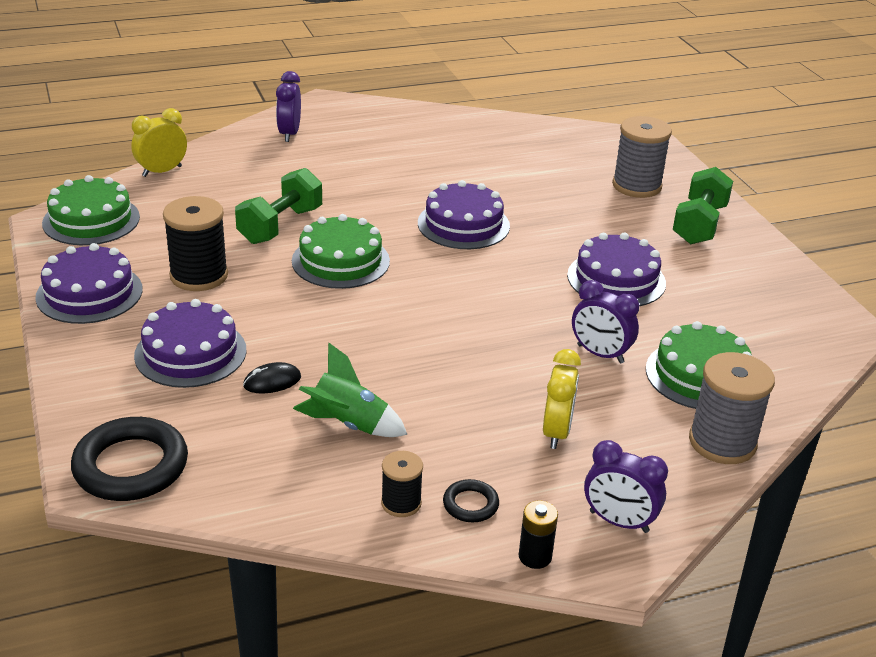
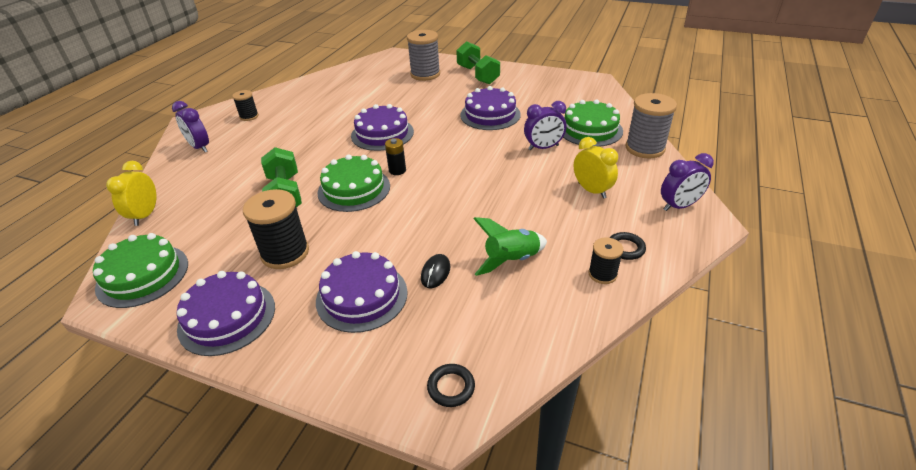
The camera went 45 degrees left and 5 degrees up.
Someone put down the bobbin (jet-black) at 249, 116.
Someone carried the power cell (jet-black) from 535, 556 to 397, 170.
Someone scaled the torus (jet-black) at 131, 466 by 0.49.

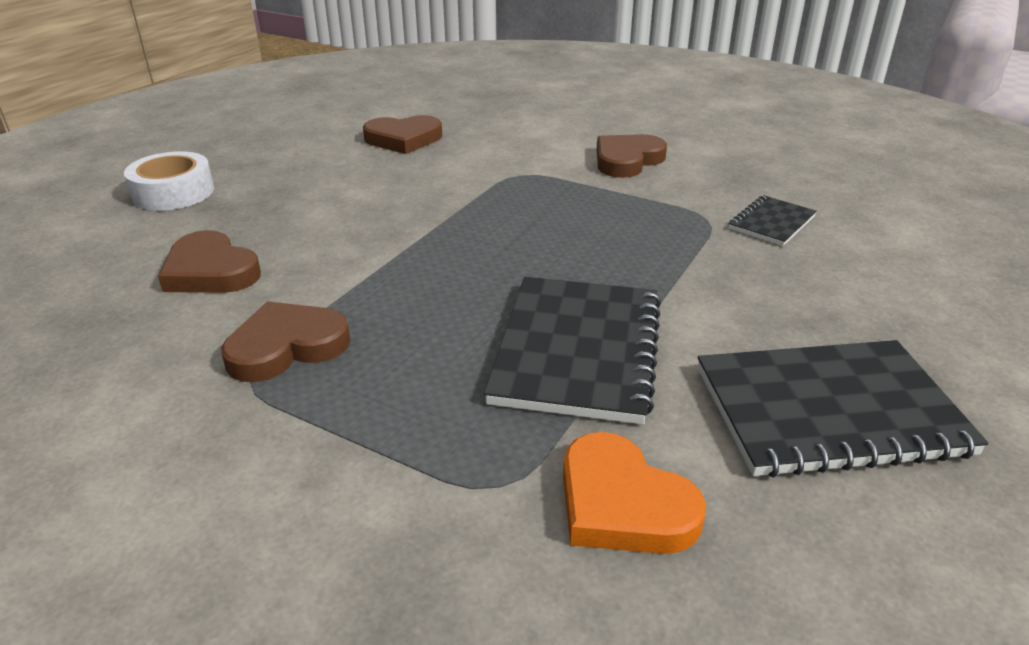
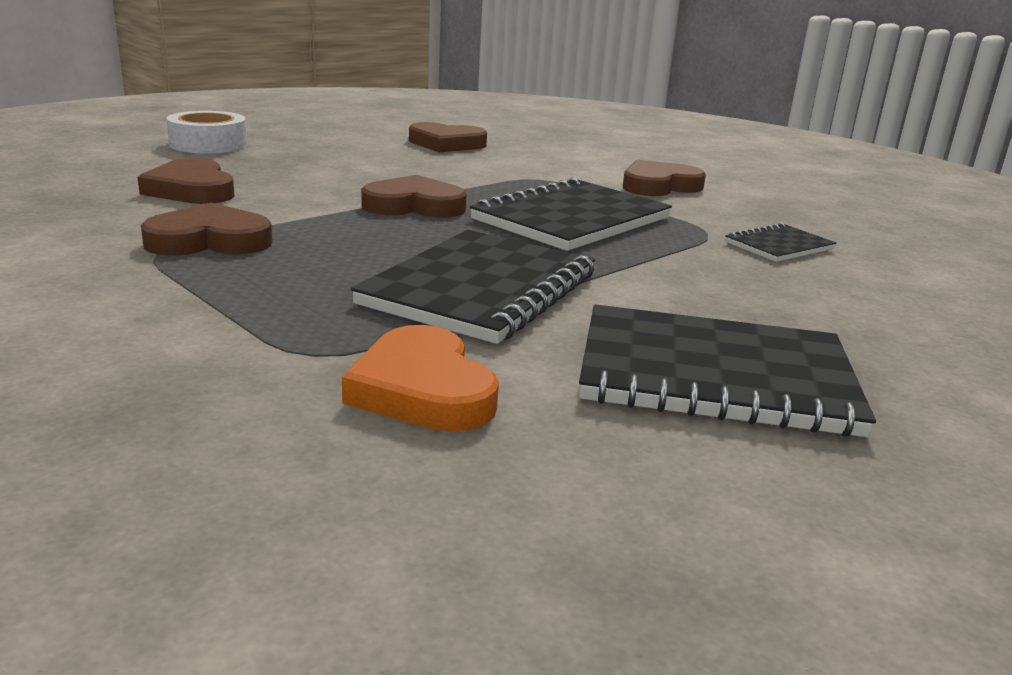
The camera went 15 degrees right and 10 degrees down.
Someone put down the love heart (brown) at 414, 206.
Someone put down the notepad (jet-black) at 572, 219.

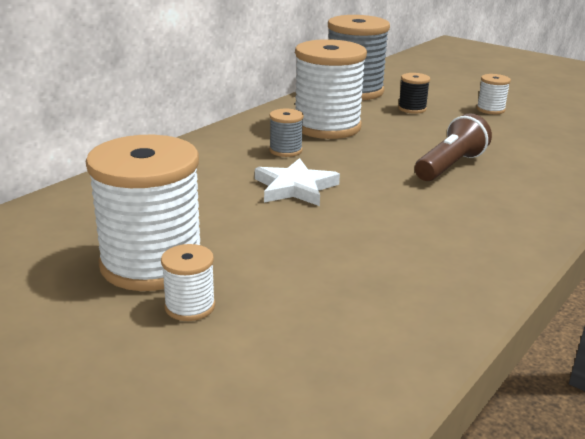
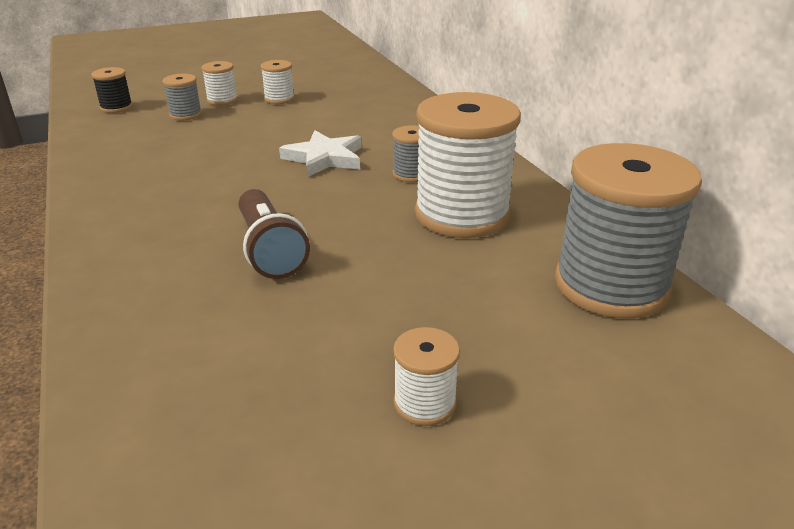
The camera went 120 degrees right and 5 degrees up.
Someone put down the bobbin (gray) at 185, 115.
Someone carried the bobbin (jet-black) from 412, 109 to 116, 107.
Someone scaled the bobbin (white) at 152, 263 by 0.45.

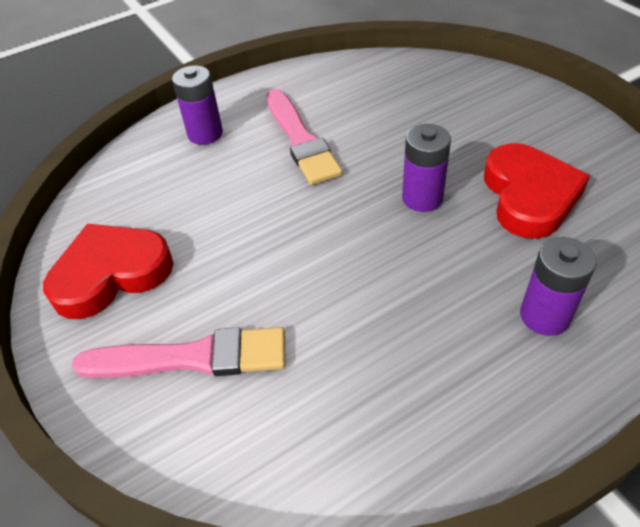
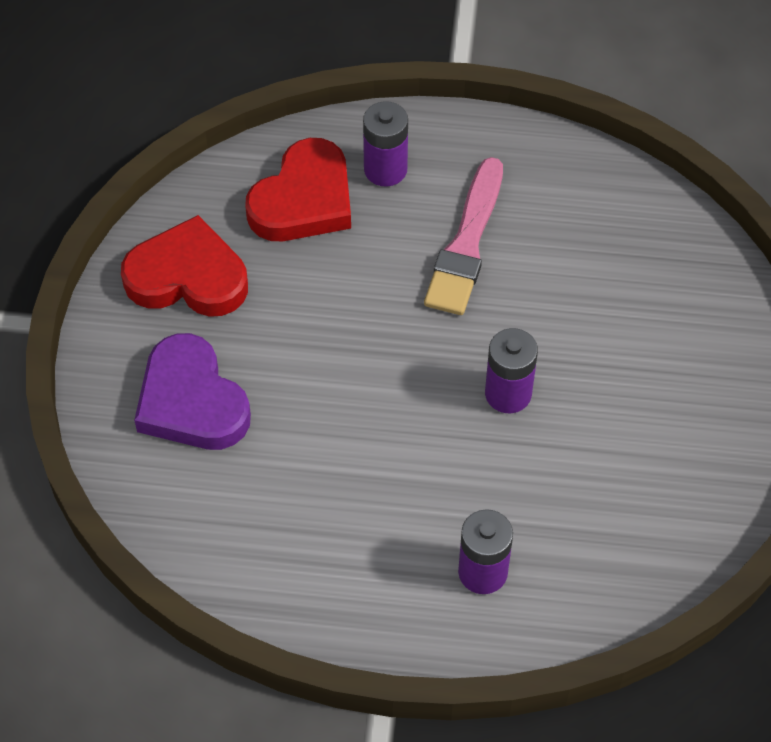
The camera went 35 degrees right and 10 degrees up.
Someone carried the love heart (crimson) from 529, 196 to 304, 200.
Someone swapped the paintbrush (rosy) at 192, 358 for the love heart (violet) at 191, 401.

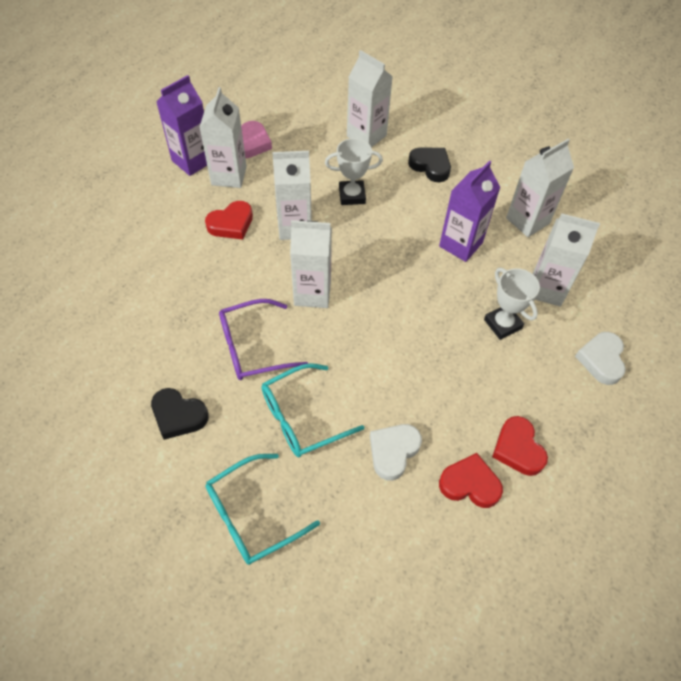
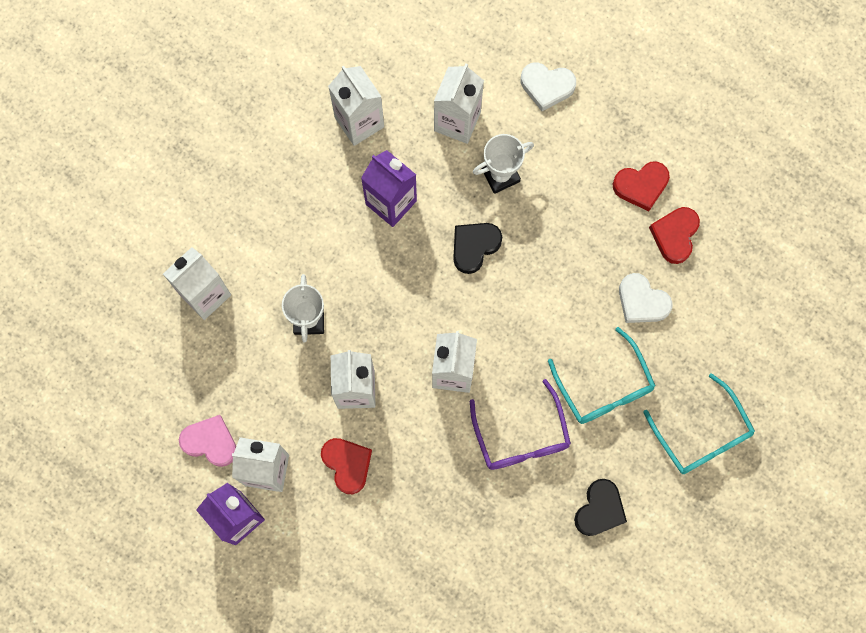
The camera went 85 degrees left and 20 degrees up.
Someone carried the love heart (jet-black) from 430, 166 to 474, 247.

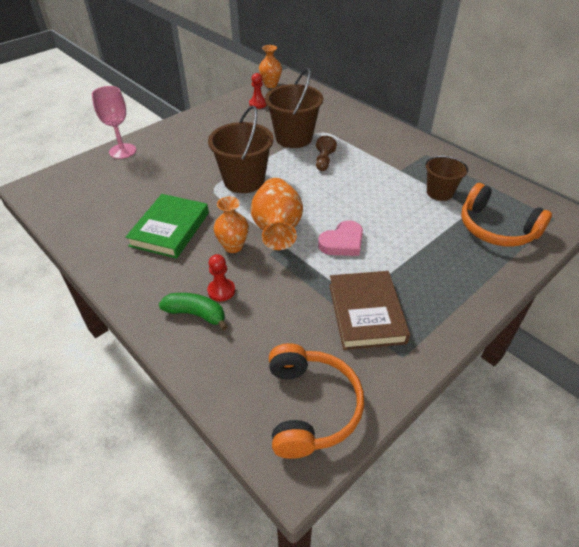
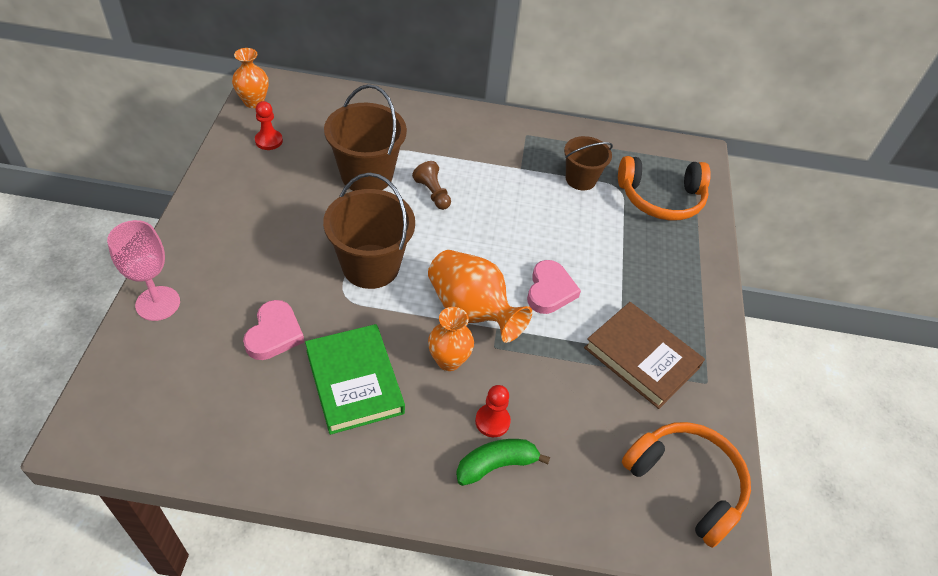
The camera went 45 degrees left and 5 degrees up.
Someone put down the love heart (rosy) at 274, 334.

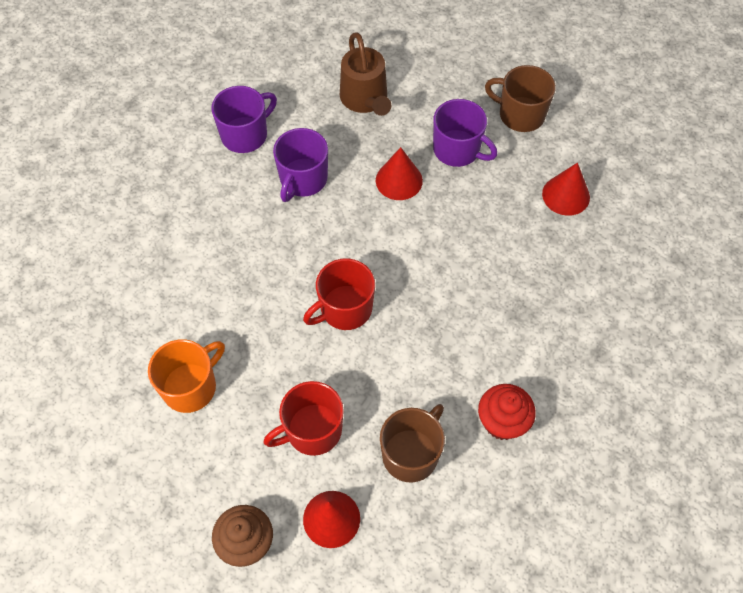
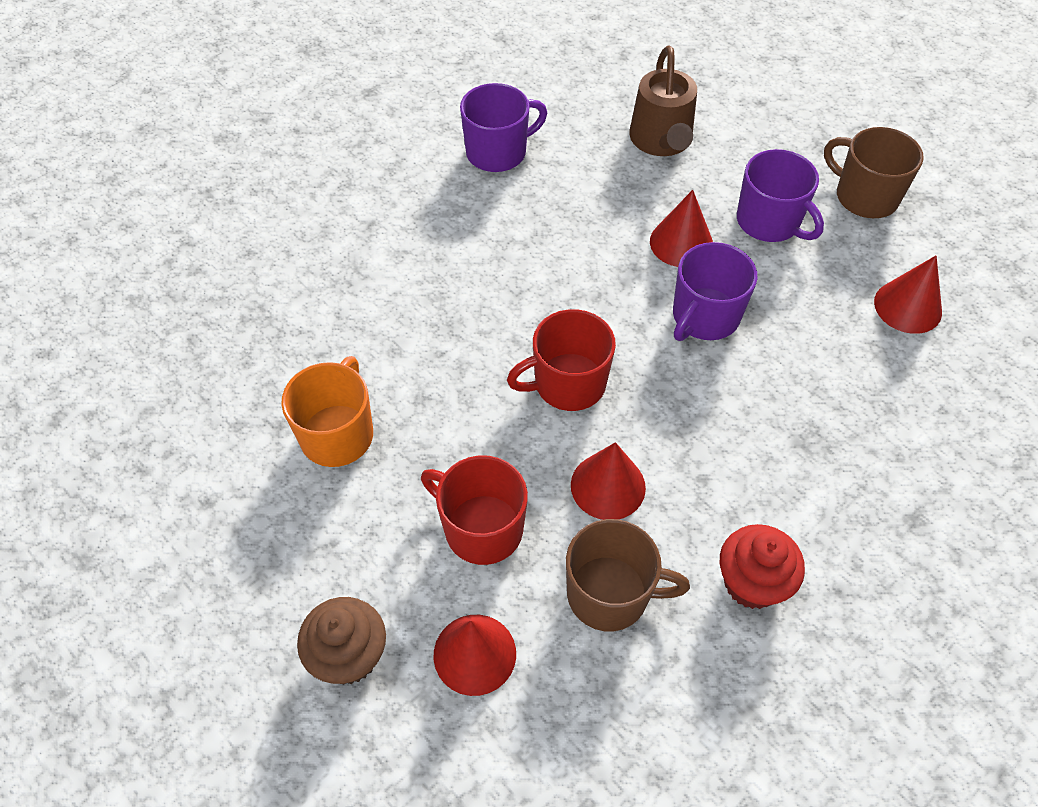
The camera went 15 degrees right and 5 degrees down.
Someone put down the cone shape (crimson) at 608, 486.
Someone carried the mug (violet) from 303, 179 to 704, 316.
Someone rotated the mug (orange) at 191, 387 by 45 degrees counterclockwise.
Someone rotated the mug (crimson) at 312, 430 by 45 degrees clockwise.
Someone rotated the mug (brown) at 411, 454 by 45 degrees clockwise.

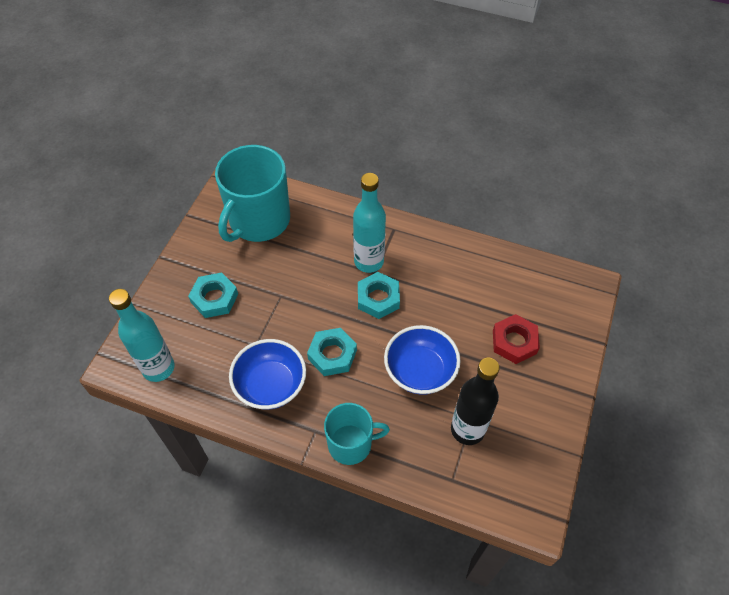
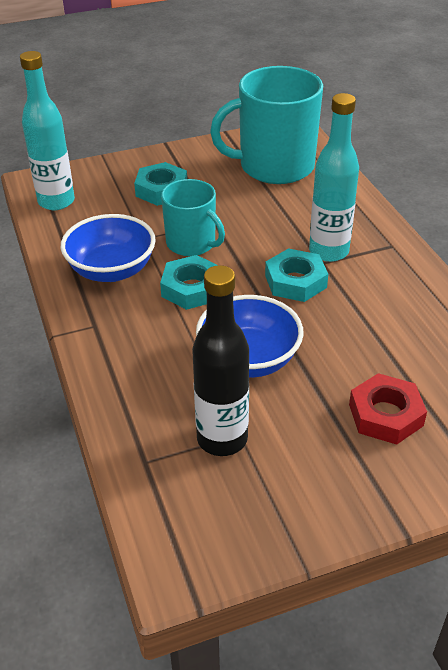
The camera went 50 degrees right and 15 degrees down.
Someone carried the mug (turquoise) from 351, 444 to 192, 243.

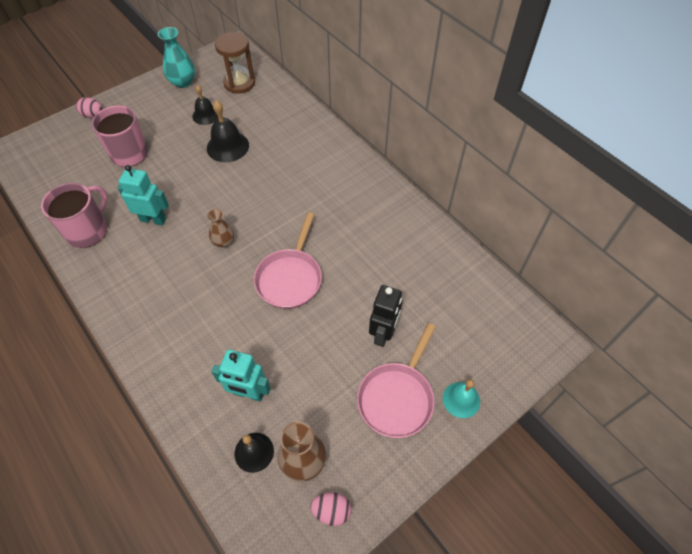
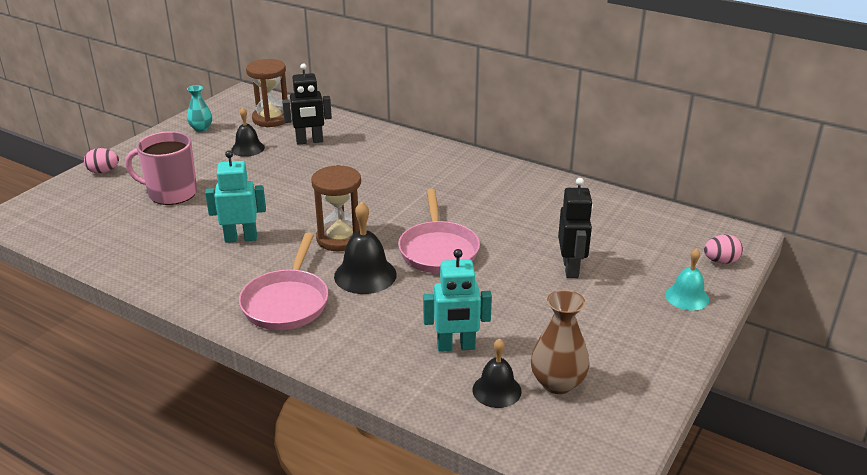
The camera went 20 degrees left and 25 degrees down.
Someone took away the mug (rosy) at 88, 231.
Someone put down the robot (jet-black) at 309, 141.
Someone carried the school bell (jet-black) from 227, 146 to 365, 275.
Someone carried the egg shape (rosy) from 331, 511 to 720, 261.
Someone carried the pan (rosy) from 397, 397 to 287, 302.
Someone swapped the tall vase (brown) at 223, 242 for the sandglass (brown) at 340, 238.
Someone scaled the tall vase (turquoise) at 183, 82 by 0.65.

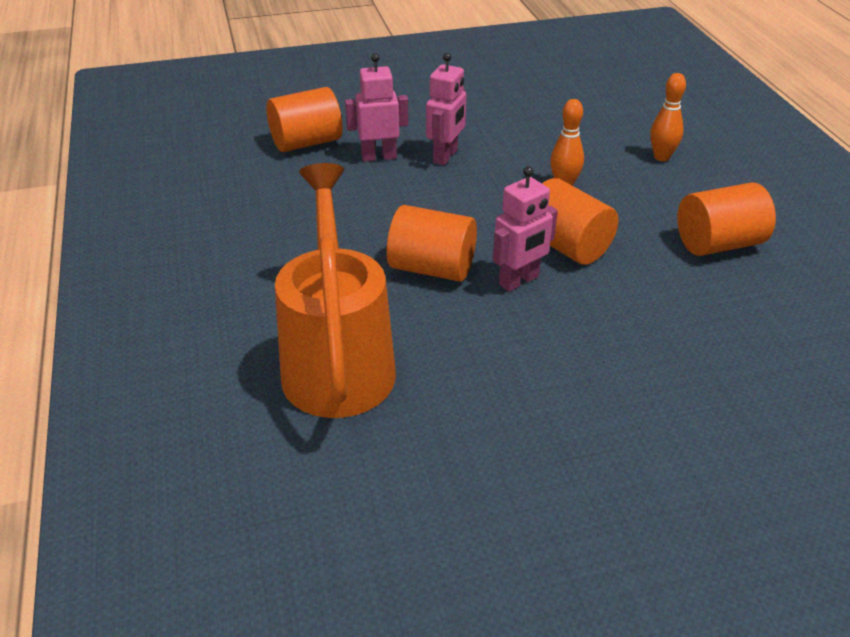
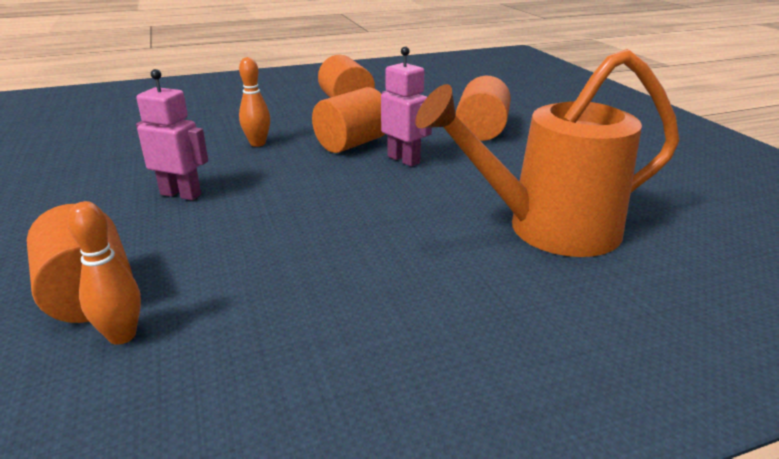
The camera went 95 degrees left and 10 degrees down.
Someone took away the robot (rosy) at 379, 157.
Someone carried the solid cylinder (orange) from 432, 268 to 481, 131.
Someone carried the tenpin (orange) from 661, 157 to 122, 335.

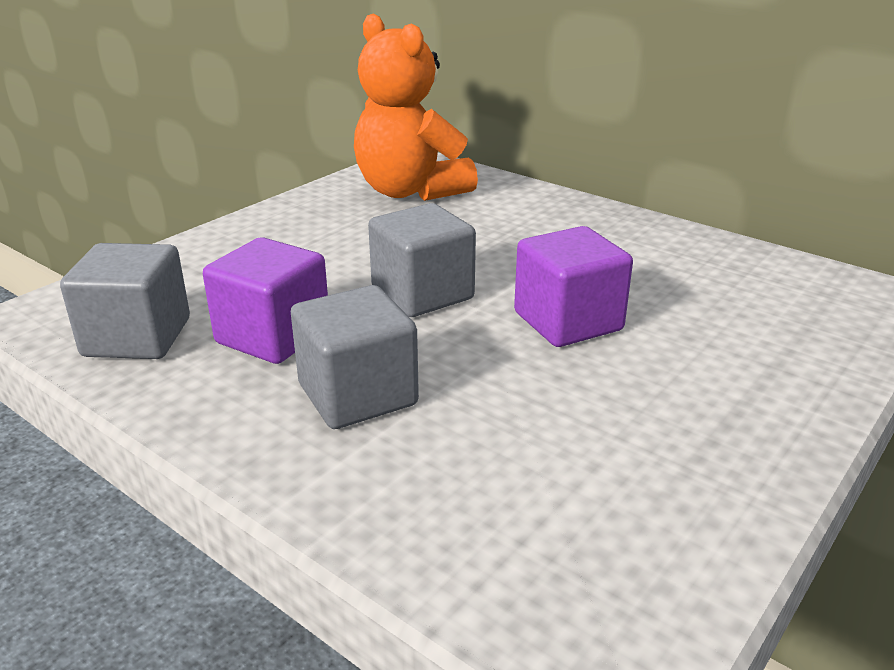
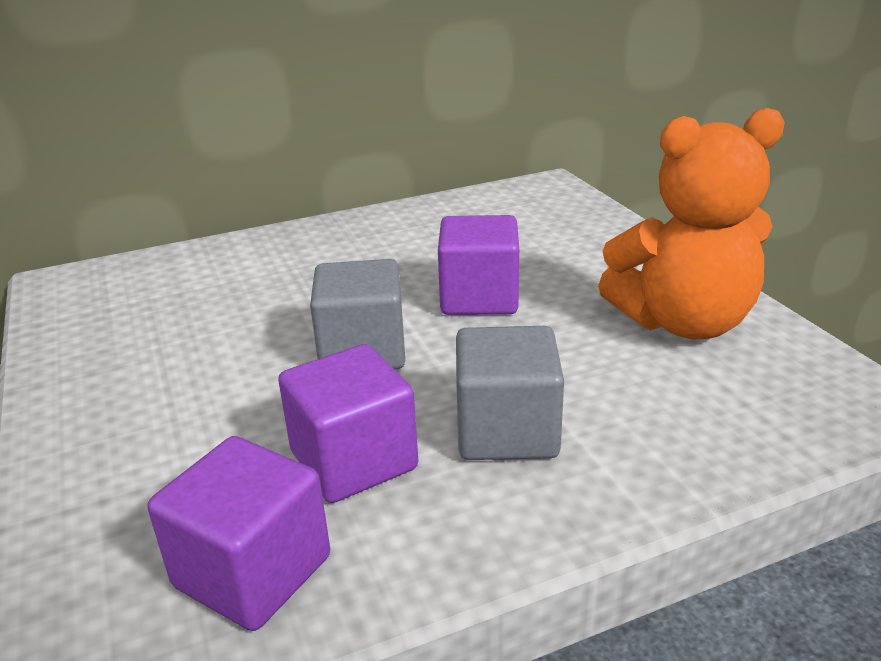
The camera went 60 degrees left and 0 degrees up.
Someone carried the teddy bear (orange) from 410, 191 to 683, 322.
Someone repainted the cube (gray) at 137, 337, which became the cube (violet) at 253, 571.

